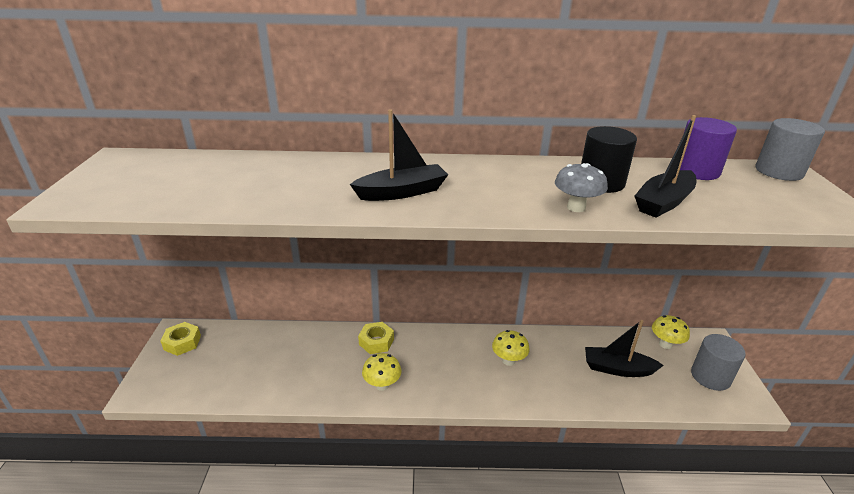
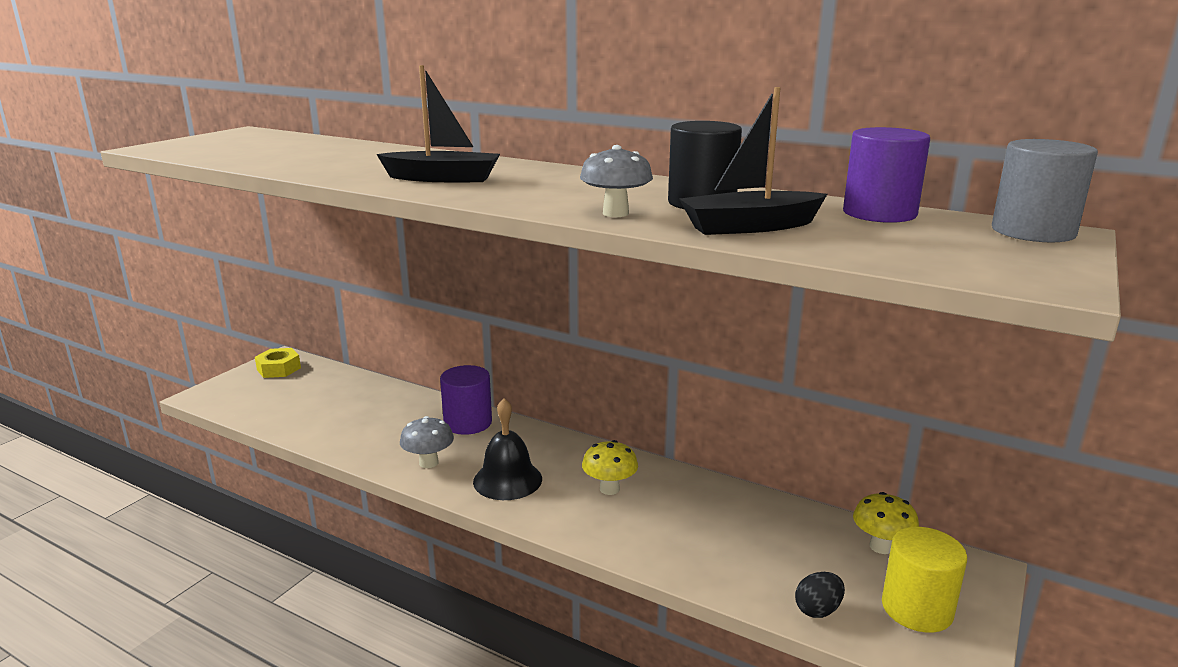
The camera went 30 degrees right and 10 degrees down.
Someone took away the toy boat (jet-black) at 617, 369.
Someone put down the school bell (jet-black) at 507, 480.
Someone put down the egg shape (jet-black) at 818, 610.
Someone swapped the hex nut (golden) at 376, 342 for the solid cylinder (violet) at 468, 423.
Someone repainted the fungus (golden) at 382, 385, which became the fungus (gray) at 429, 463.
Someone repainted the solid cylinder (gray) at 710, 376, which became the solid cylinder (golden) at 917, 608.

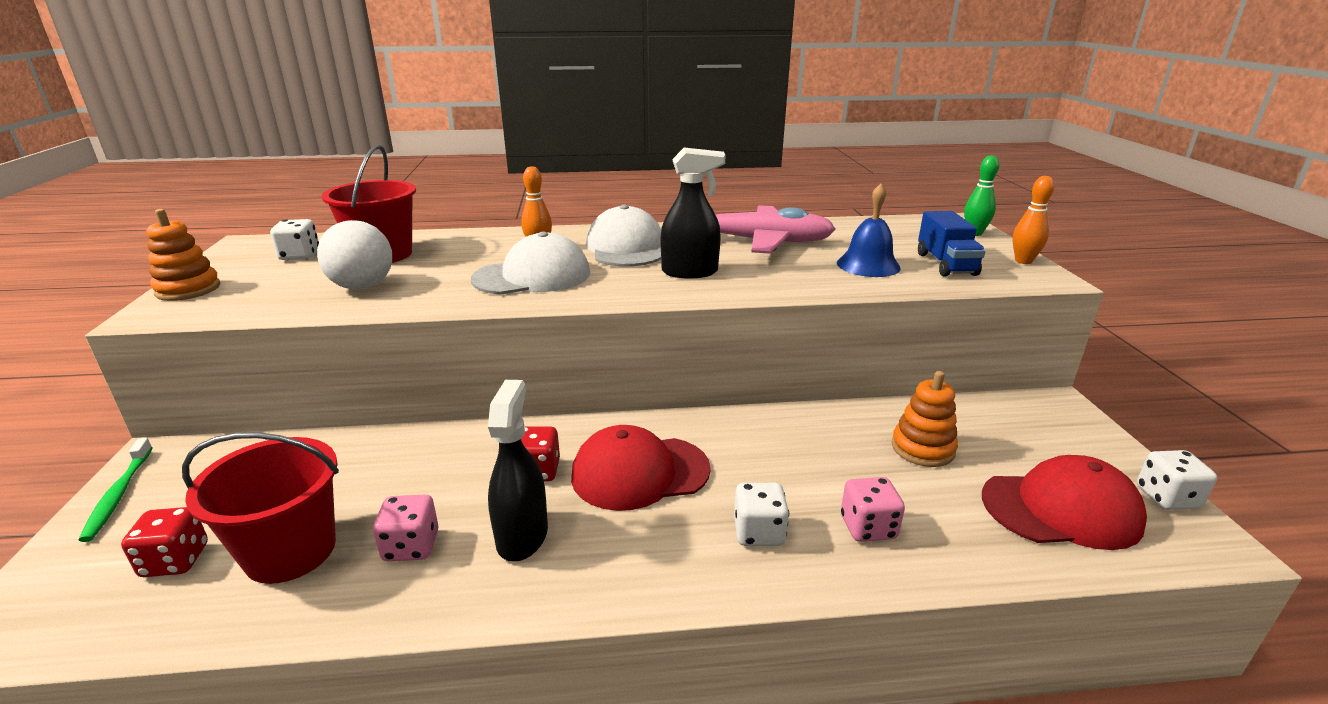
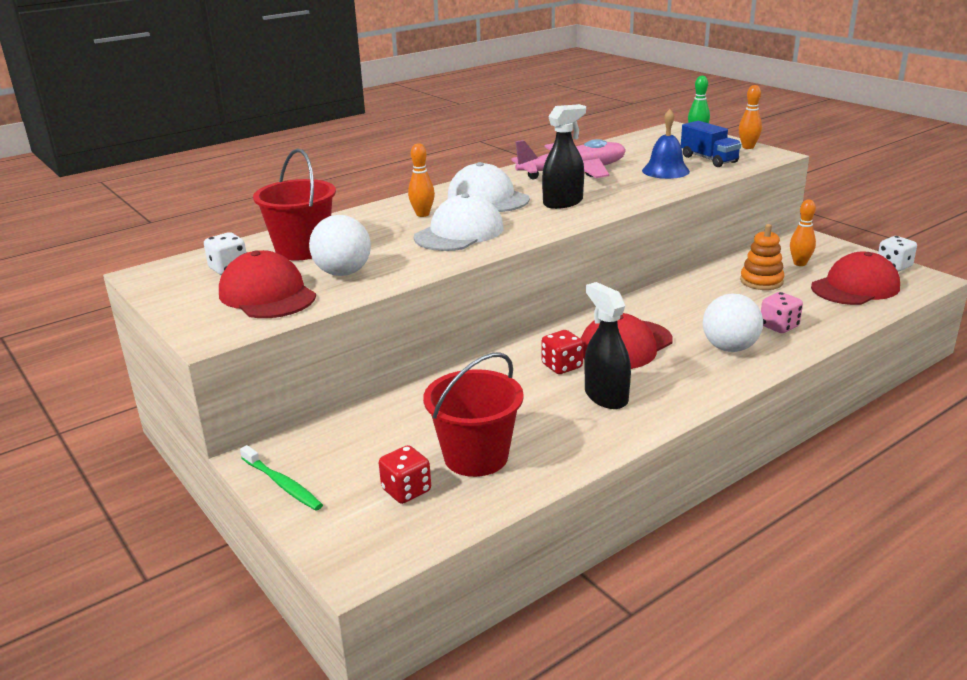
The camera went 30 degrees left and 0 degrees up.
Someone took away the ring stacker (orange) at 188, 289.
Someone took away the game die (rosy) at 411, 546.
Someone put down the baseball cap (crimson) at 267, 295.
Someone put down the tenpin (orange) at 799, 263.
Someone swapped the game die (white) at 758, 532 for the ball (white) at 729, 348.

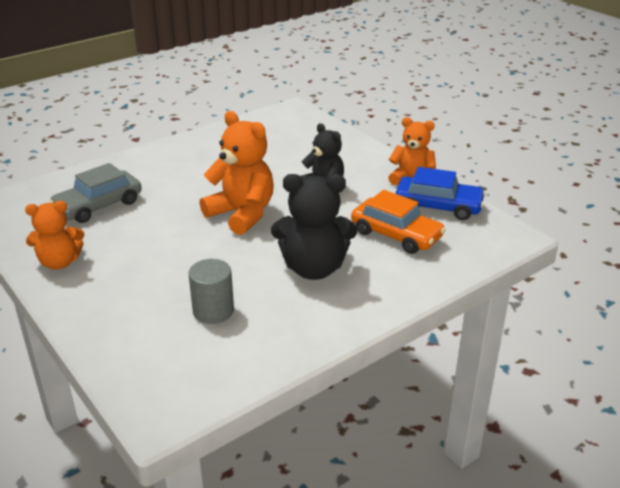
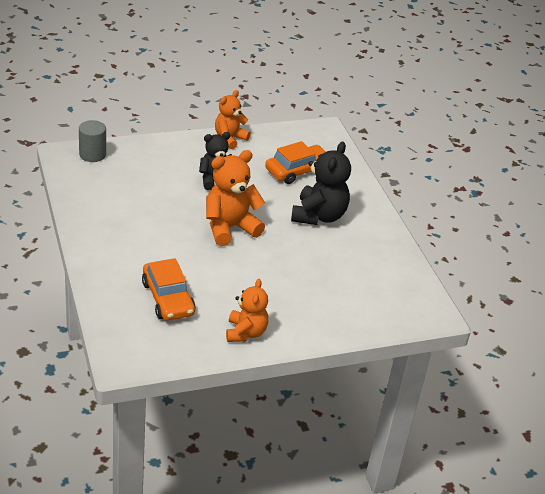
The camera went 75 degrees left and 5 degrees up.
Someone took away the toy car (royal blue) at 438, 206.
Someone carried the solid cylinder (gray) from 213, 311 to 92, 154.
Someone repainted the toy car (gray) at 98, 205, which became the toy car (orange) at 167, 298.

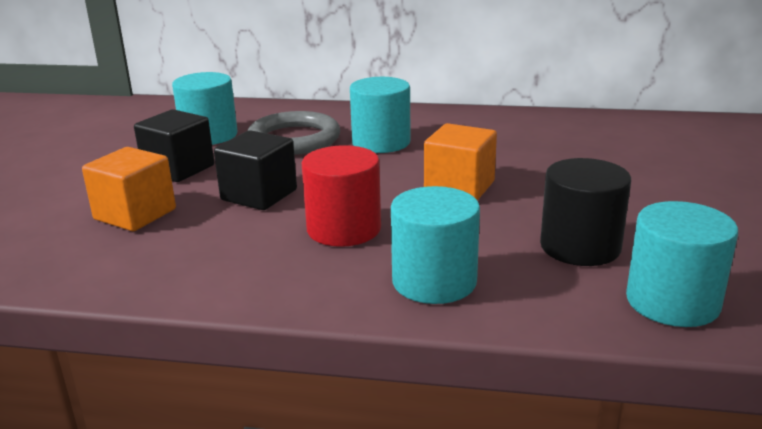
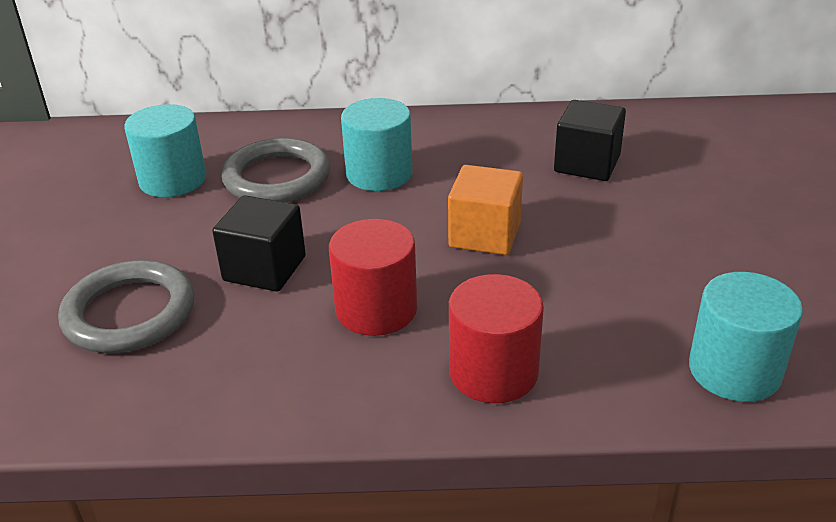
The camera went 10 degrees left and 10 degrees up.
Someone took away the solid cylinder (jet-black) at 580, 247.
Someone carried the cube (jet-black) from 178, 169 to 587, 164.
Someone swapped the cube (orange) at 135, 214 for the torus (gray) at 129, 313.
Someone repainted the solid cylinder (turquoise) at 434, 281, which became the solid cylinder (crimson) at 493, 372.

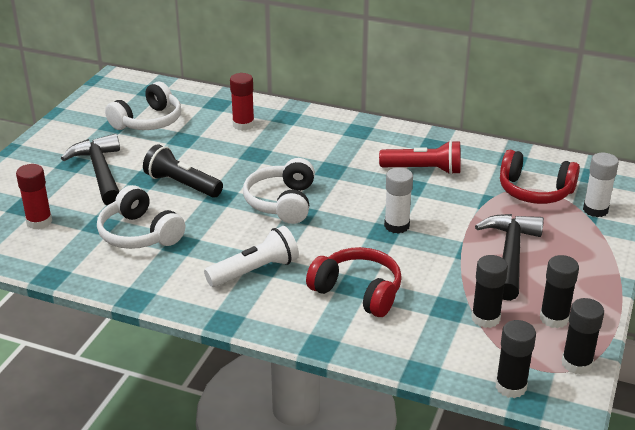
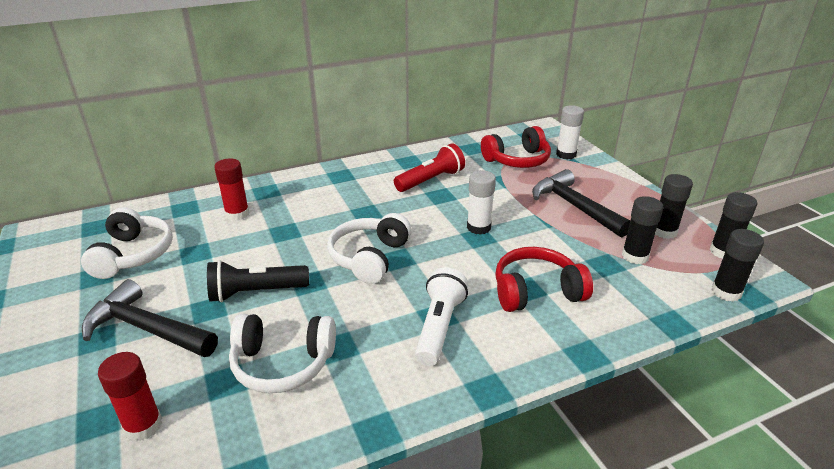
The camera went 45 degrees left and 0 degrees up.
Someone rotated the headset (white) at 282, 202 by 60 degrees clockwise.

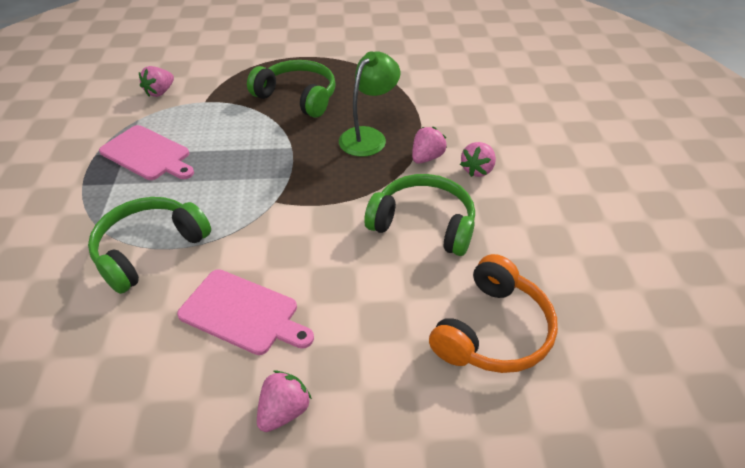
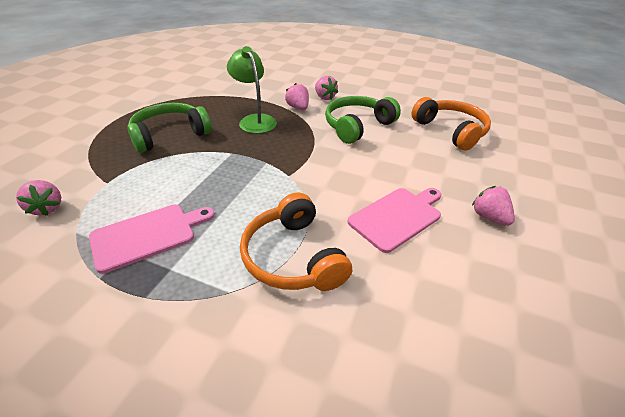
The camera went 65 degrees left and 5 degrees down.
Someone repainted the headset (green) at 149, 249, which became the headset (orange) at 293, 257.

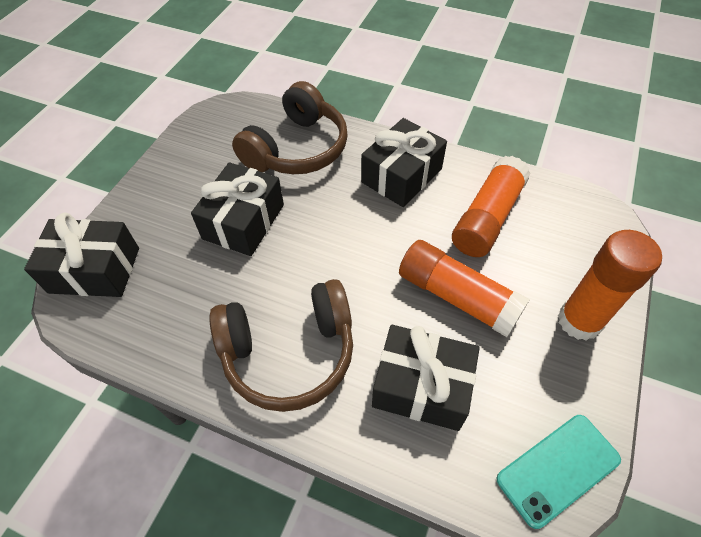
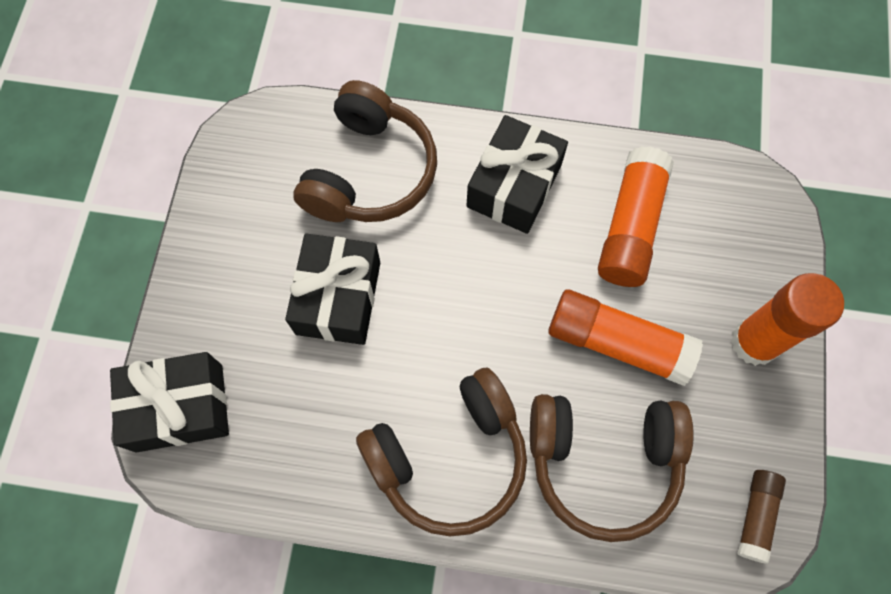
The camera went 15 degrees left and 15 degrees up.
Someone swapped the gift (jet-black) at 421, 386 for the headset (brown) at 603, 461.
Someone swapped the phone (turquoise) at 558, 469 for the stick of glue (brown) at 756, 516.

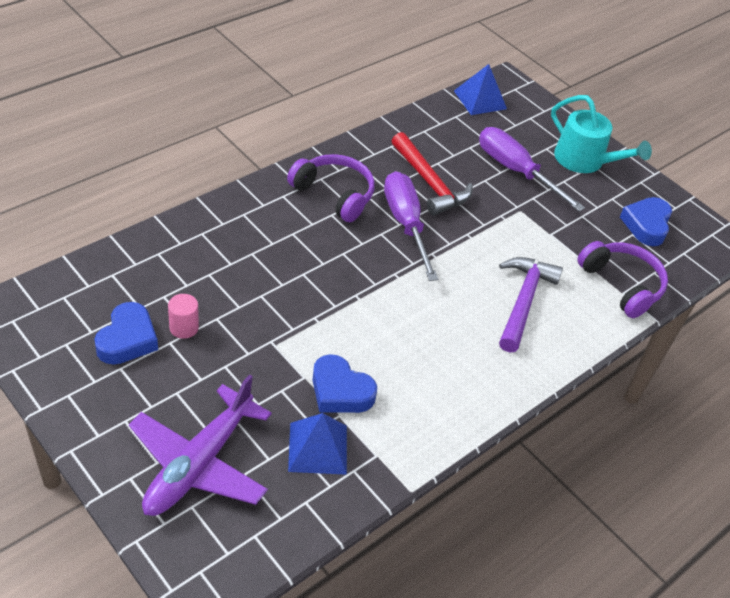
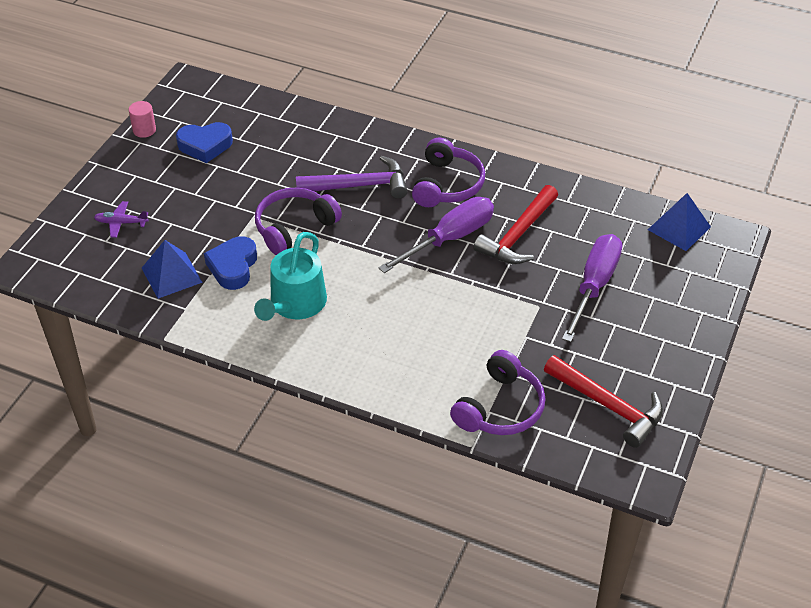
The camera went 70 degrees right and 0 degrees up.
Someone put down the headset (violet) at 294, 227.
Someone carried the solid cylinder (rosy) from 184, 327 to 144, 130.
Someone carried the hammer (violet) from 523, 302 to 359, 186.
Someone carried the watering can (turquoise) from 584, 160 to 295, 304.
Someone swapped the love heart (royal blue) at 646, 225 for the hammer (crimson) at 608, 405.
Someone scaled the plane (violet) at 198, 464 by 0.43.

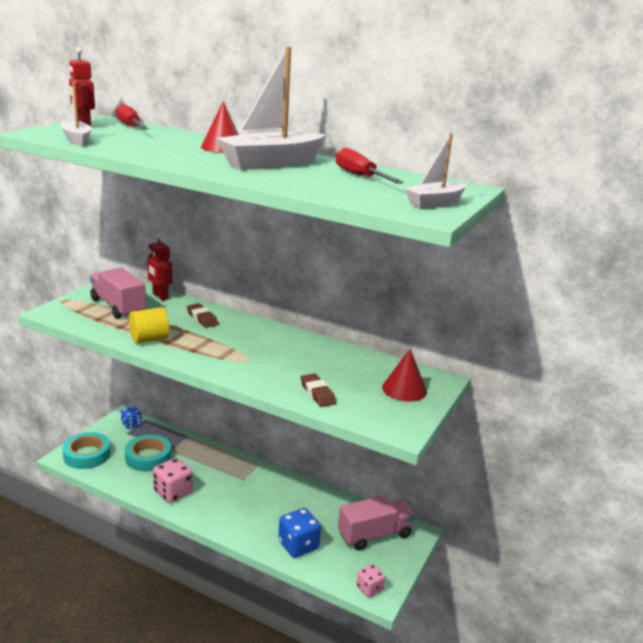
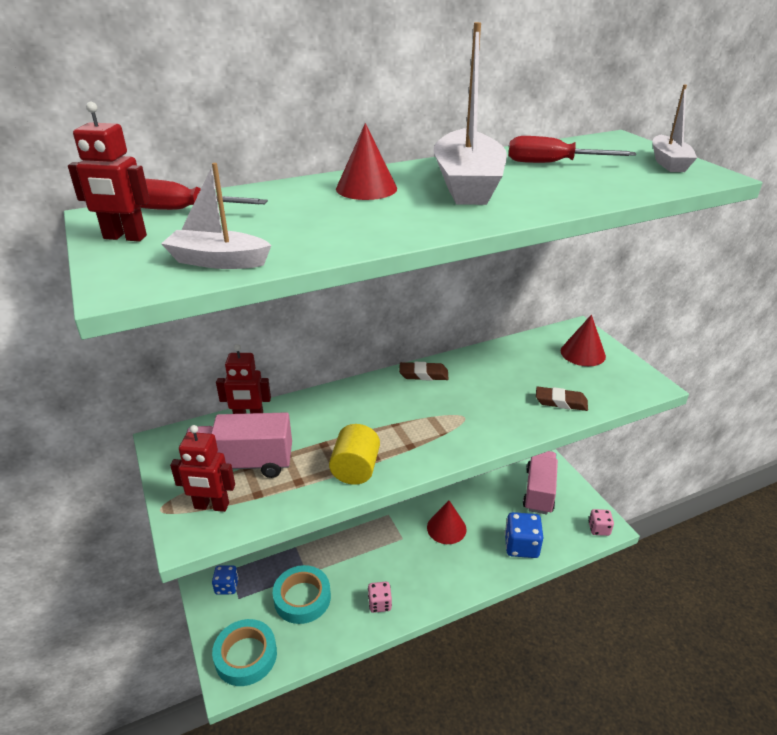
The camera went 50 degrees left and 10 degrees up.
Someone put down the robot (crimson) at 211, 506.
Someone put down the cone shape (crimson) at 446, 528.
Someone carried the pencil eraser (brown) from 202, 318 to 423, 374.
Someone scaled the game die (rosy) at 173, 492 by 0.61.

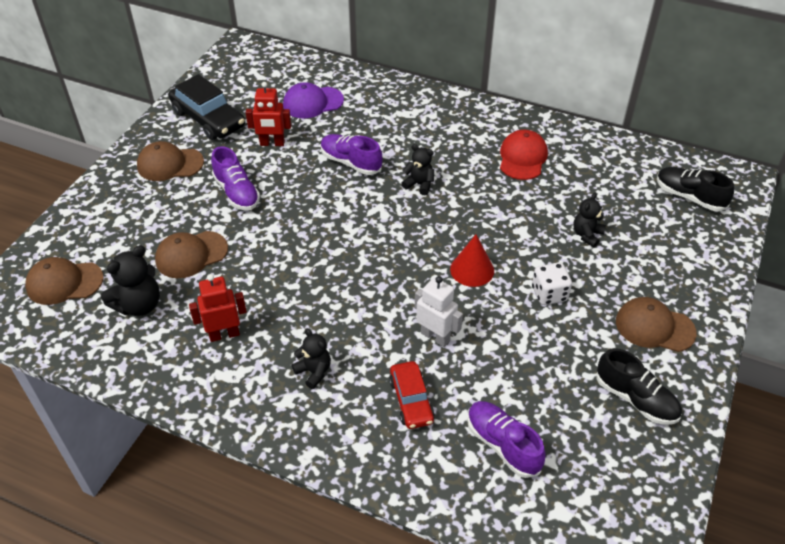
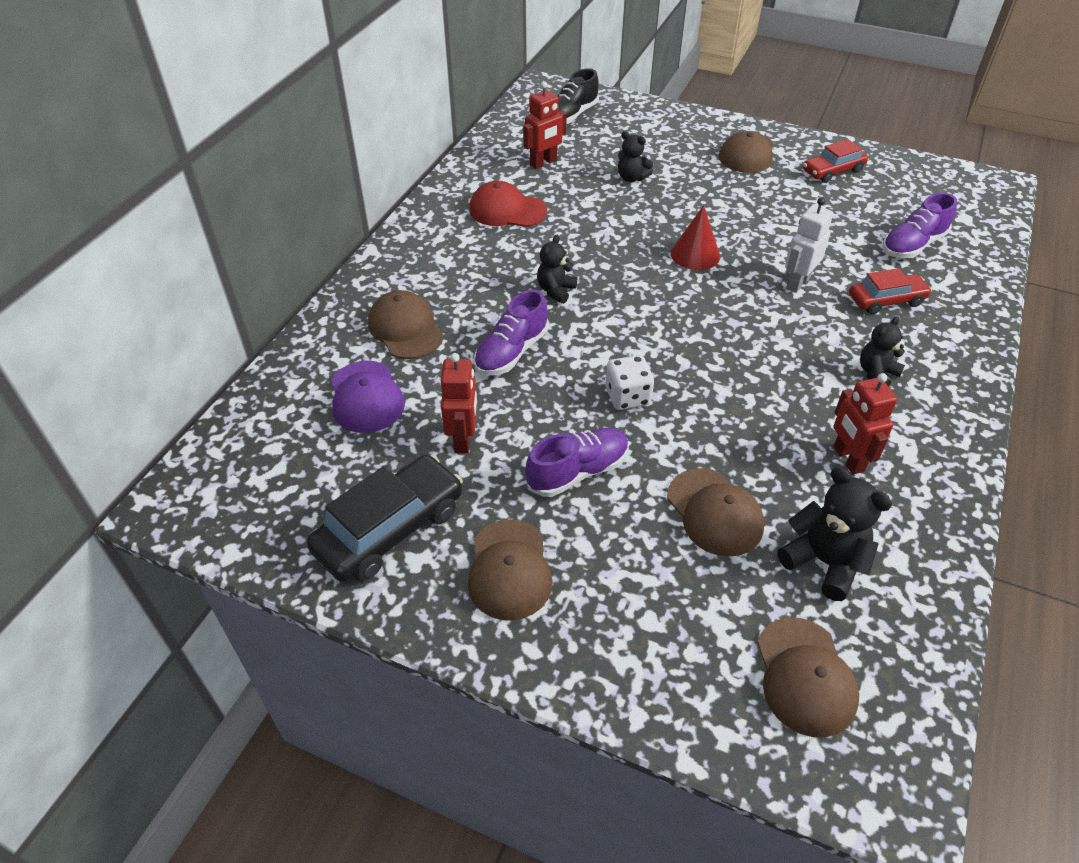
The camera went 90 degrees left and 0 degrees up.
Someone put down the baseball cap (brown) at 405, 329.
Someone put down the robot (crimson) at 543, 163.
Someone carried the game die (white) from 549, 294 to 627, 397.
Someone swapped the lace-up shoe (jet-black) at 635, 399 for the toy car (crimson) at 832, 171.

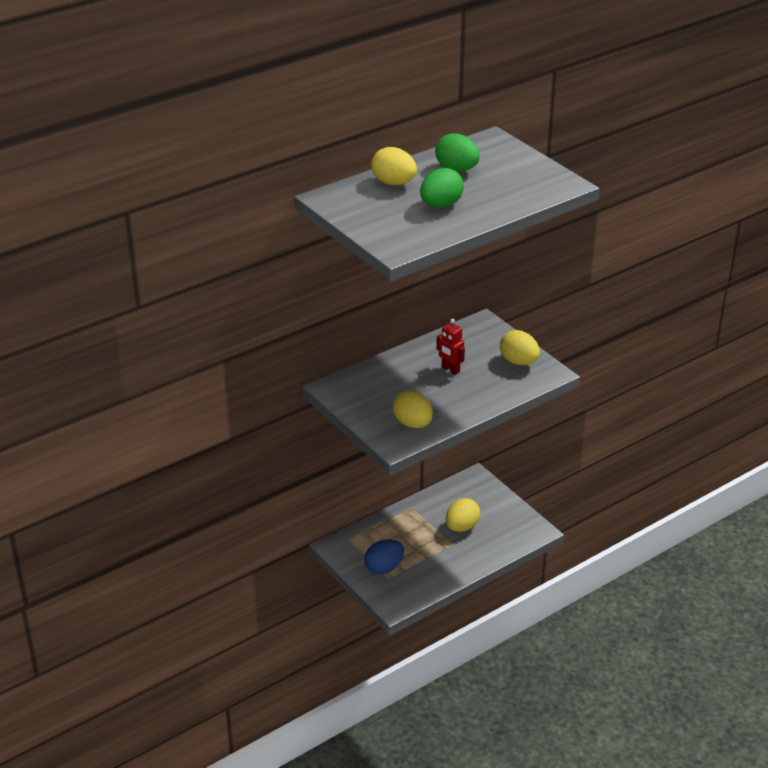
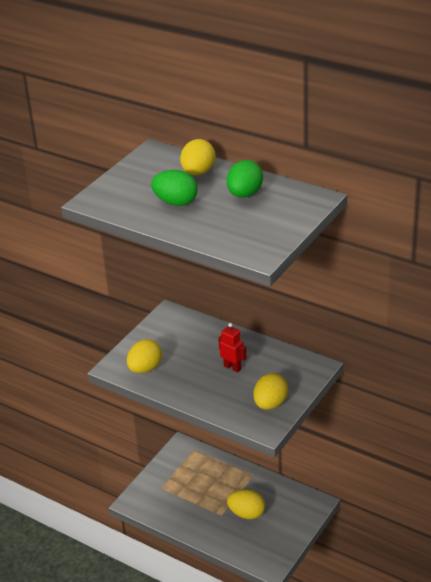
The camera went 70 degrees right and 0 degrees up.
Someone took away the egg shape (royal blue) at 384, 568.
Someone rotated the robot (crimson) at 450, 369 by 105 degrees clockwise.

